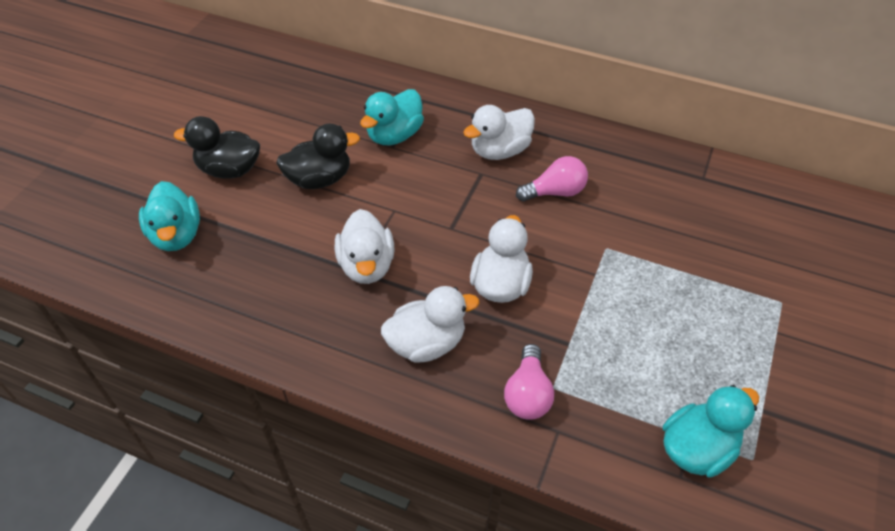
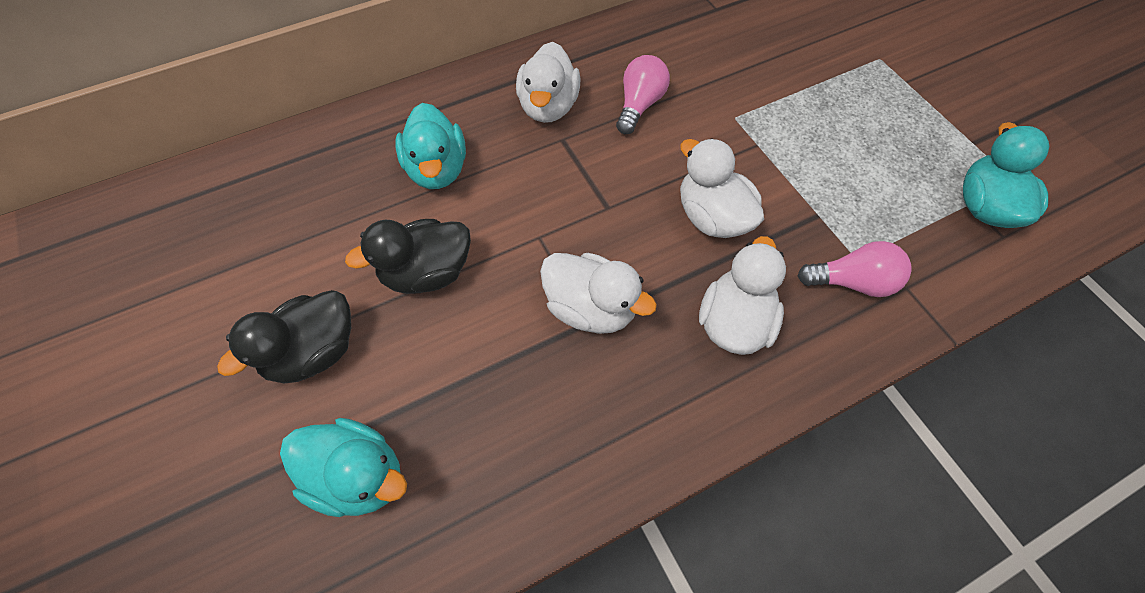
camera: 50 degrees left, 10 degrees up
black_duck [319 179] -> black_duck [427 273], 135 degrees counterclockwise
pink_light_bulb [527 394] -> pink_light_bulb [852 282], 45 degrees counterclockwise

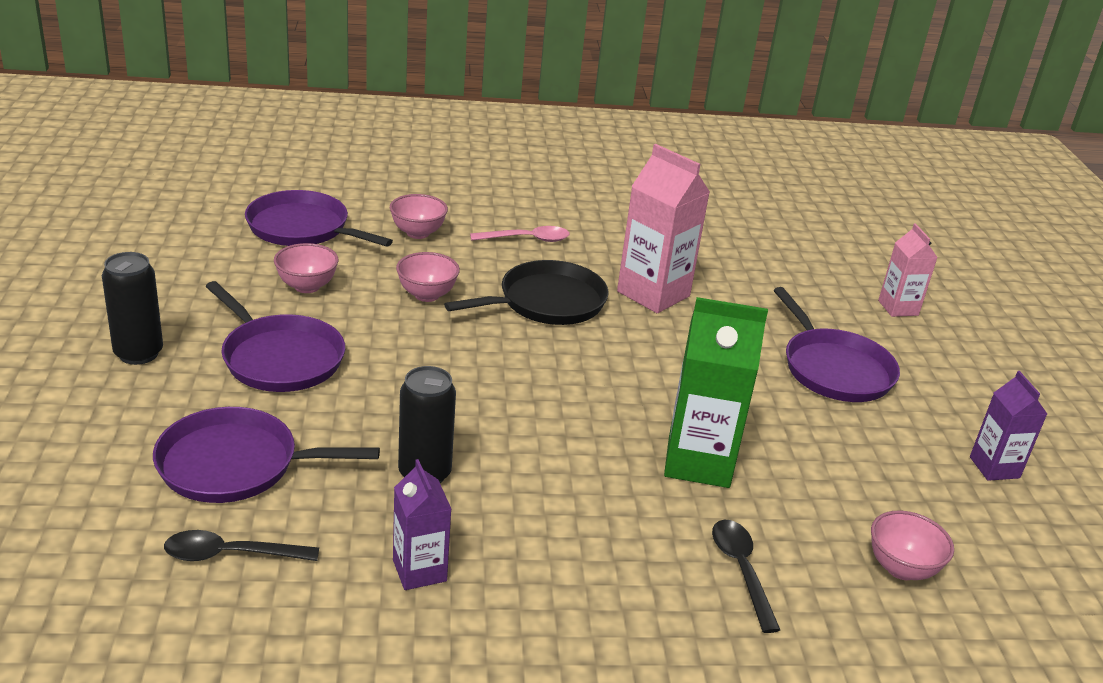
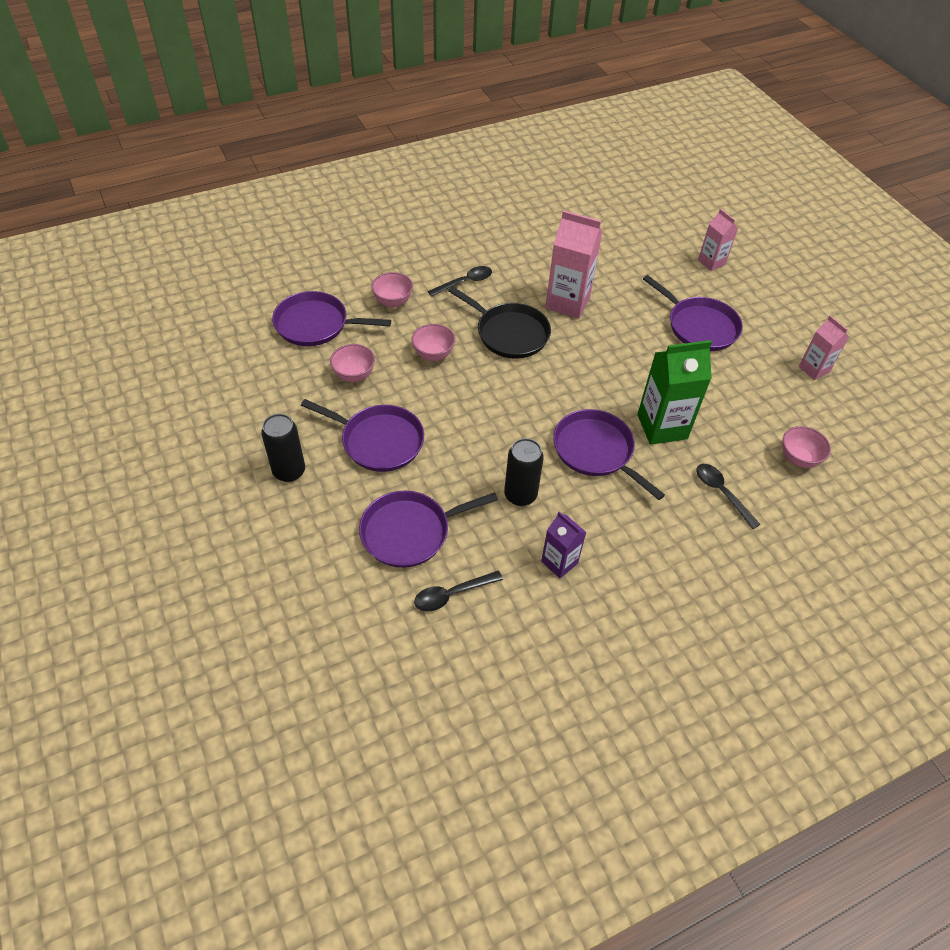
camera: 20 degrees left, 20 degrees up
black_pan [547 302] -> black_pan [509 333], 90 degrees clockwise
pink_spoon [527 239] -> black_spoon [465 282]
purple_carton [994 467] -> pink_carton [814 369]
none -> purple_pan [596 451]

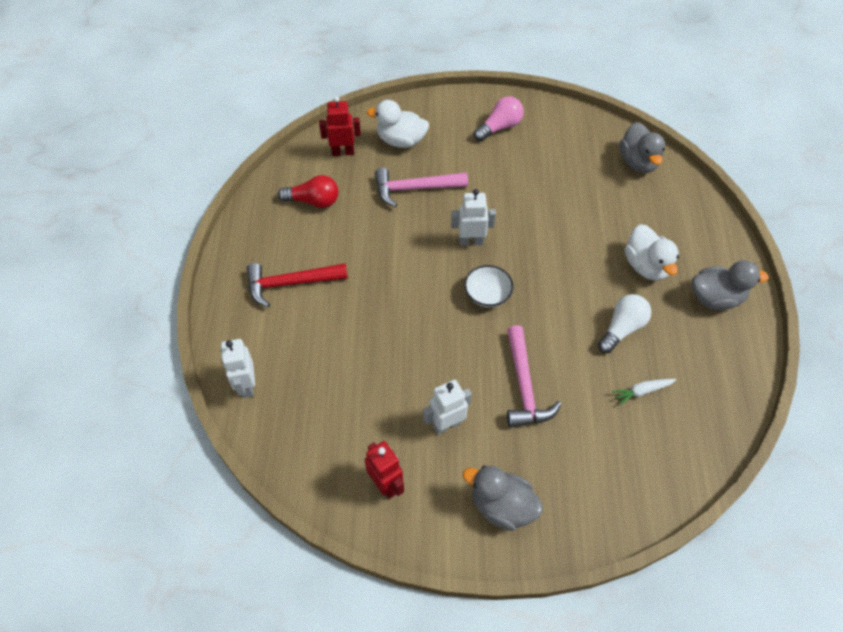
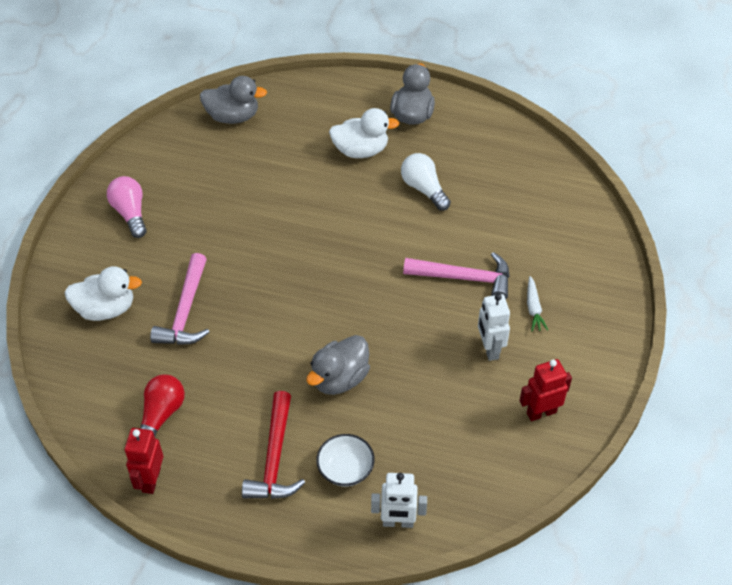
camera: 75 degrees left, 5 degrees down
red_robot [343 152] -> red_robot [151 480], shifted
white_duck [401 140] -> white_duck [106 309], 120 degrees counterclockwise
white_robot [471 241] -> none
grey_duck [502 506] -> grey_duck [340 378], shifted
white_bowl [487 295] -> white_bowl [345 469], shifted
white_carrot [642 391] -> white_carrot [533 308], shifted

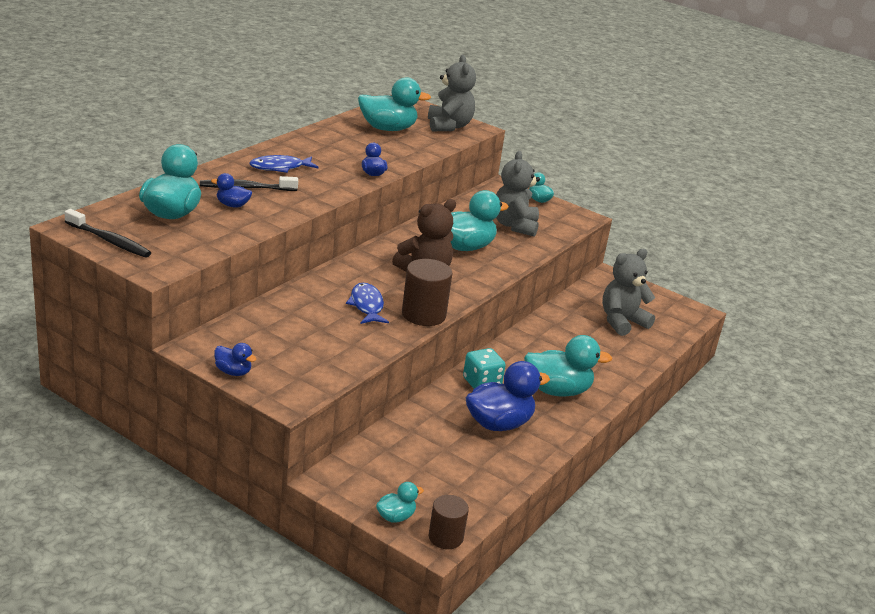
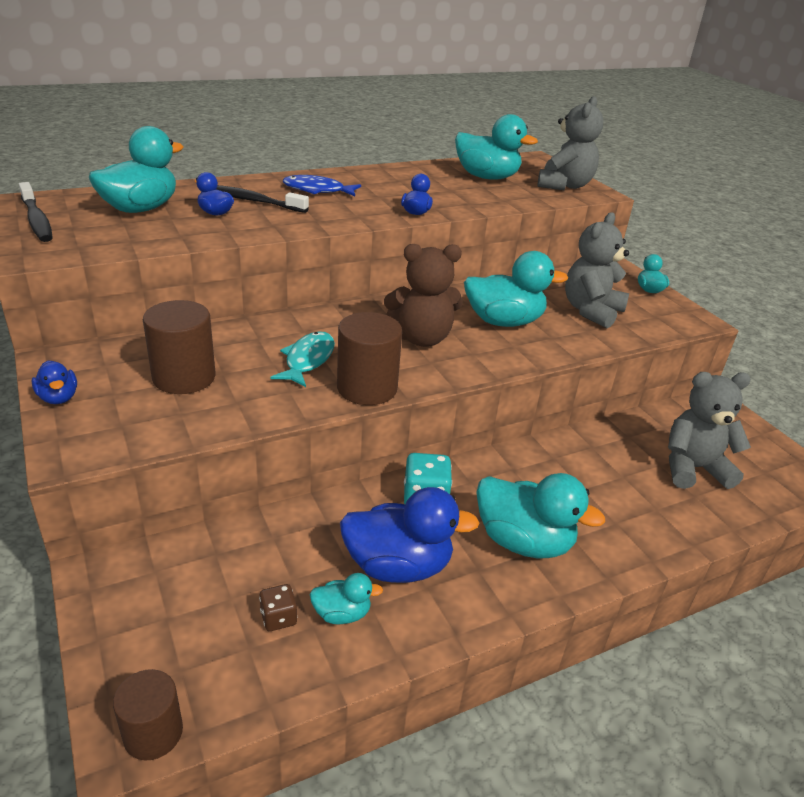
camera: 30 degrees right, 5 degrees up
blue_fish [367 305] -> turquoise_fish [308 360]
turquoise_duck [396 517] -> turquoise_duck [342 614], shifted
none -> brown_cylinder [184 377]
none -> brown_dice [278 618]

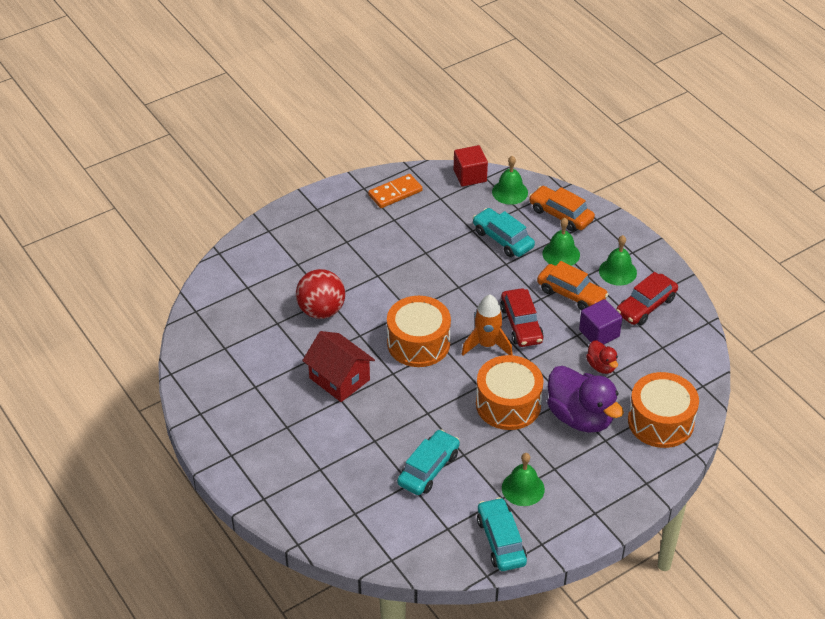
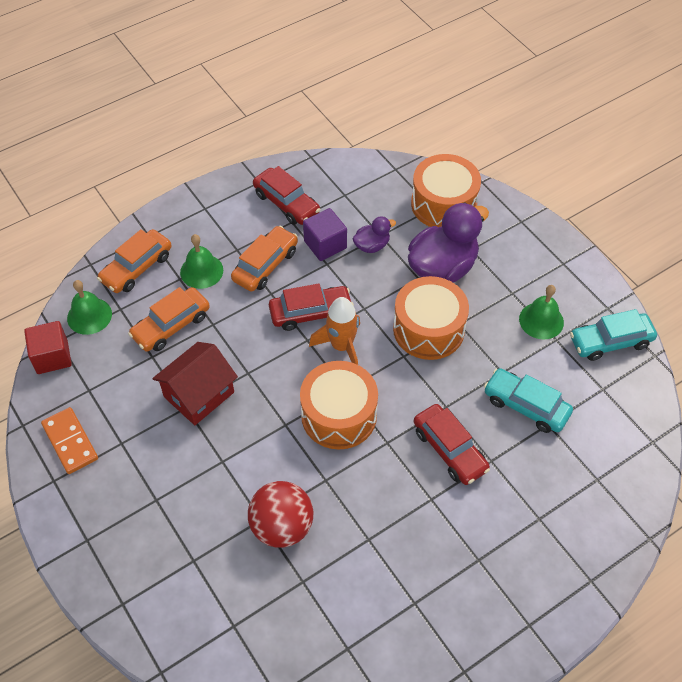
camera: 90 degrees left, 10 degrees up
red_house [339 379] -> red_house [199 394], shifted
turquoise_car [503 239] -> orange_car [171 326]
red_duck [601 366] -> purple_duck [372 245]
green_bell [617 271] -> none
none -> red_car [449 449]

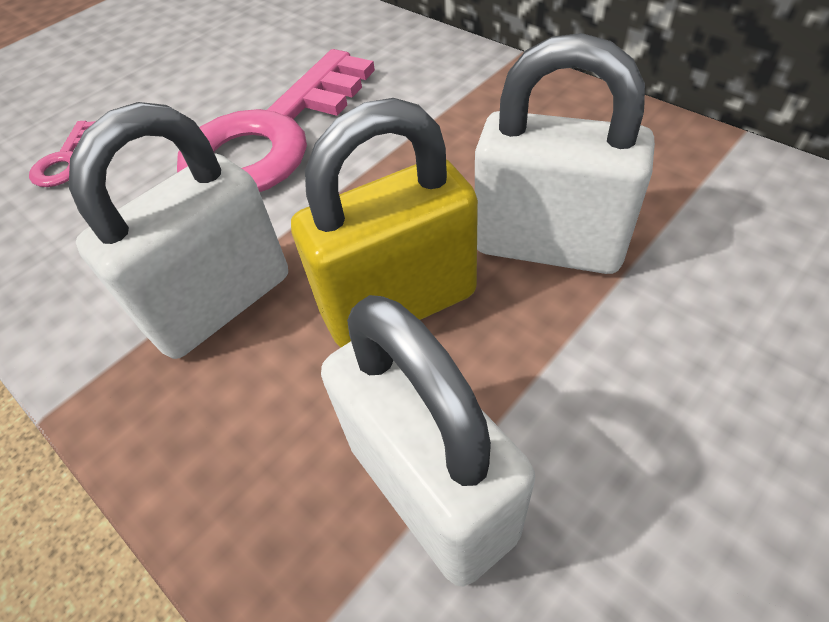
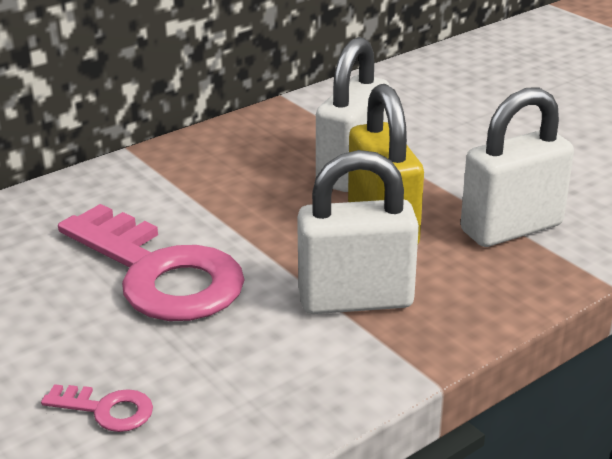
camera: 85 degrees left, 20 degrees down
white_padlock [220 303] -> white_padlock [355 300], 60 degrees counterclockwise

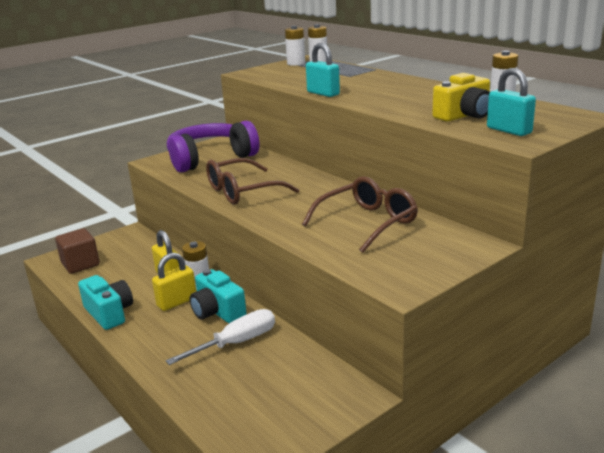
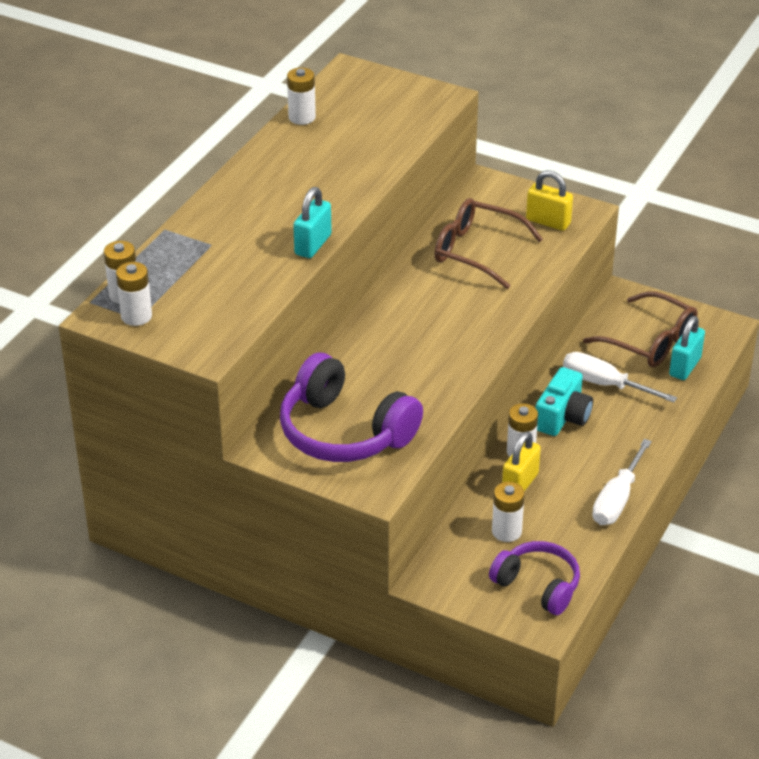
camera: 115 degrees left, 15 degrees up
brown_cube [80 264] -> purple_headphones [538 585]
turquoise_camera [109 313] -> white_screwdriver [617 499]
yellow_padlock [177 302] -> yellow_padlock [548 222], shifted
brown_glasses [242 191] -> brown_glasses [650 341], shifted
yellow_camera [464 115] -> none
turquoise_padlock [509 130] -> turquoise_padlock [685 367], shifted
none -> white_battery [506 531]

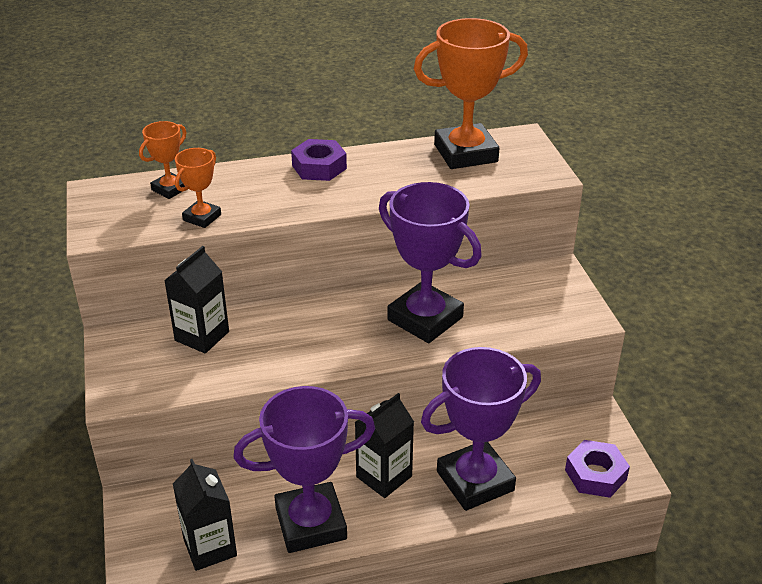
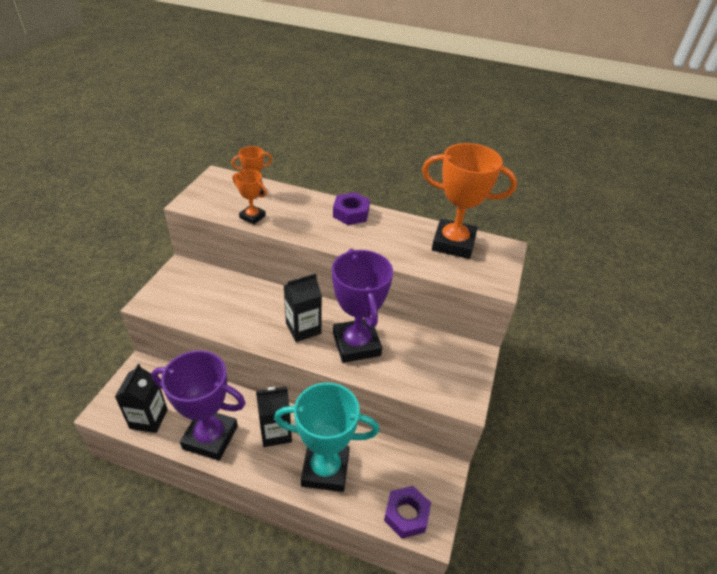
camera: 30 degrees right, 5 degrees up
black_carton [202 336] -> black_carton [303 328], shifted
orange_trophy [202 217] -> orange_trophy [252 217], 60 degrees clockwise
purple_trophy [475 481] -> turquoise_trophy [325 469]

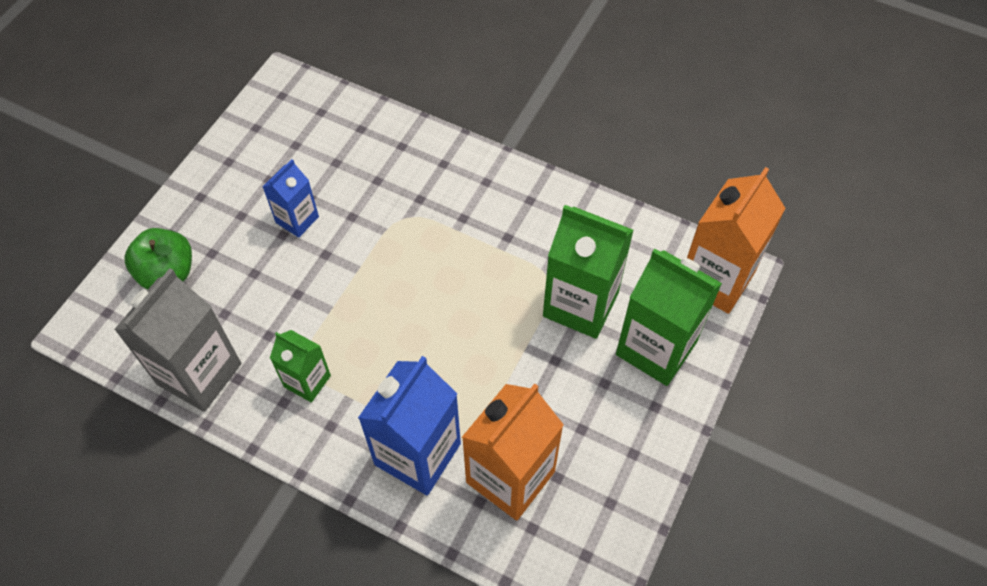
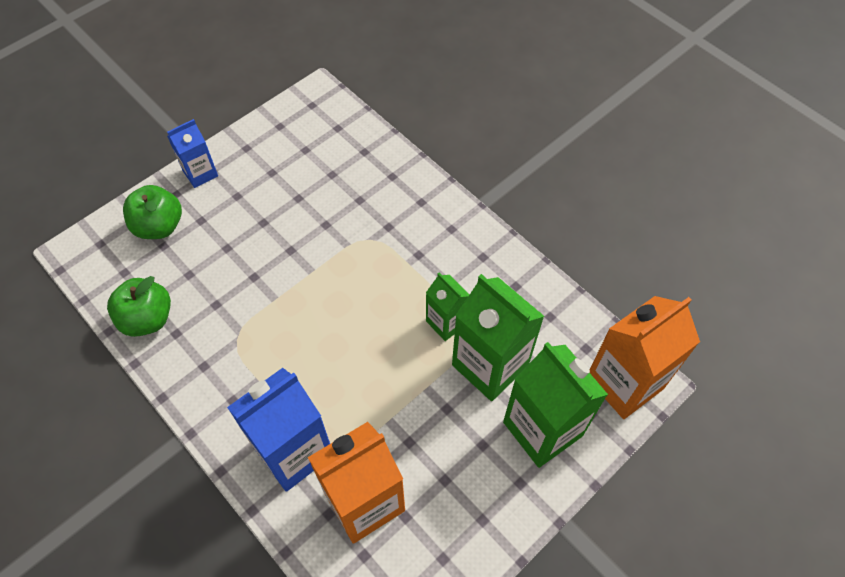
camera: 20 degrees right, 0 degrees up
grey_carton [199 374] -> green_apple [148 319]
blue_carton [297 219] -> blue_carton [200 173], shifted
green_carton [307 381] -> green_carton [446 322], shifted

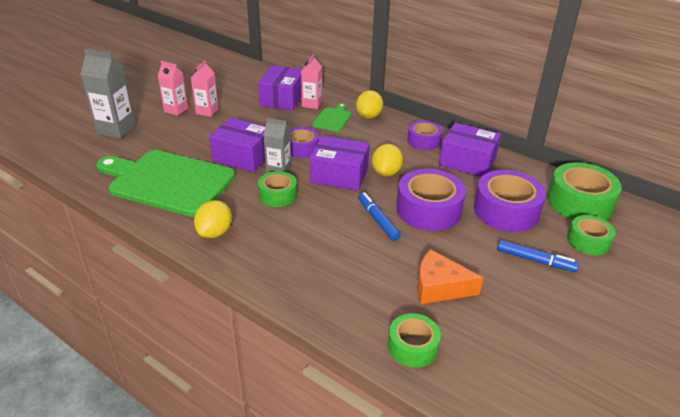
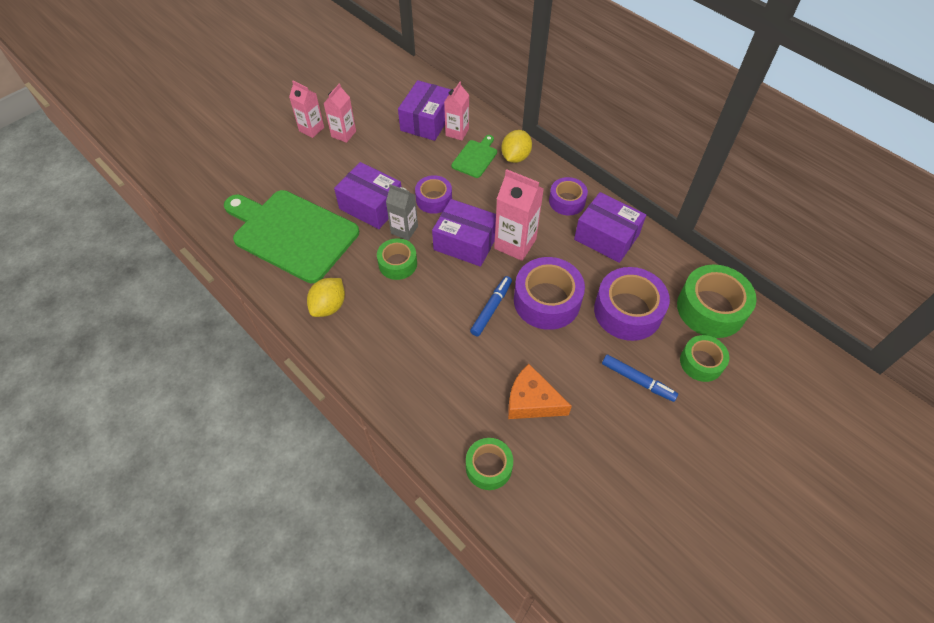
camera: 10 degrees right, 20 degrees up
grey_carton [116 130] -> none
blue_marker [377 220] -> blue_marker [491 308], 45 degrees clockwise
yellow_lemon [386 172] -> pink_carton [515 244]

